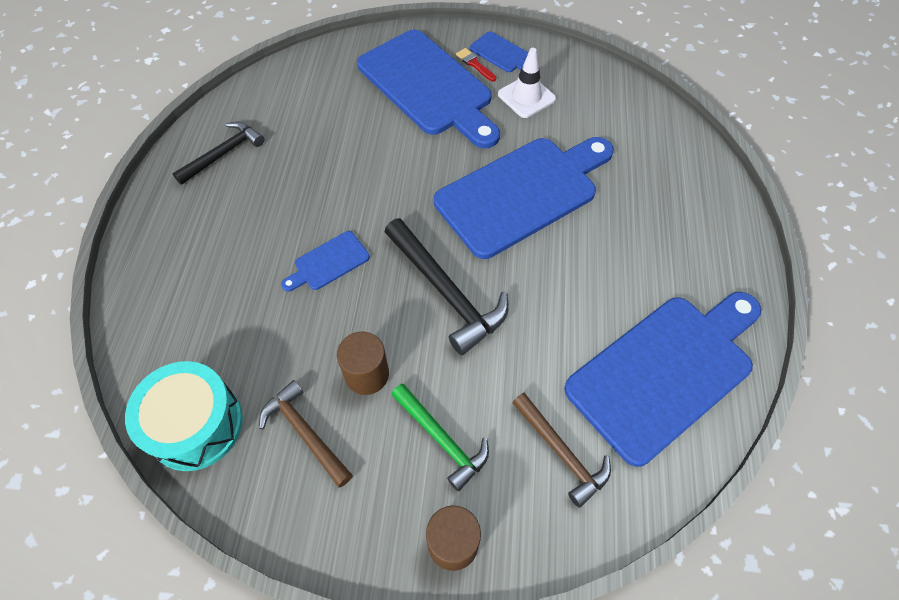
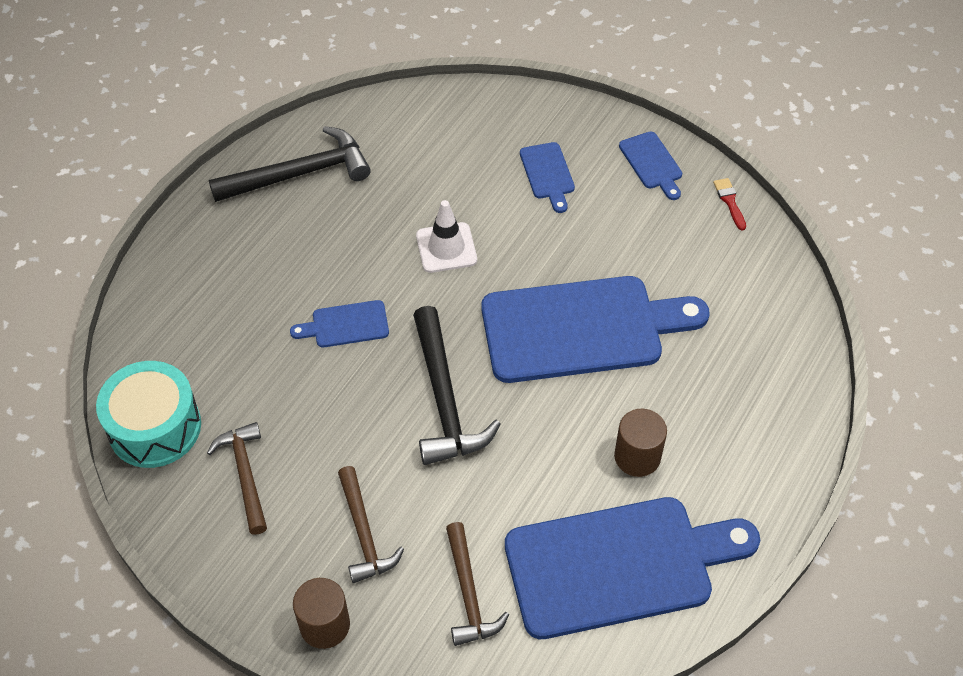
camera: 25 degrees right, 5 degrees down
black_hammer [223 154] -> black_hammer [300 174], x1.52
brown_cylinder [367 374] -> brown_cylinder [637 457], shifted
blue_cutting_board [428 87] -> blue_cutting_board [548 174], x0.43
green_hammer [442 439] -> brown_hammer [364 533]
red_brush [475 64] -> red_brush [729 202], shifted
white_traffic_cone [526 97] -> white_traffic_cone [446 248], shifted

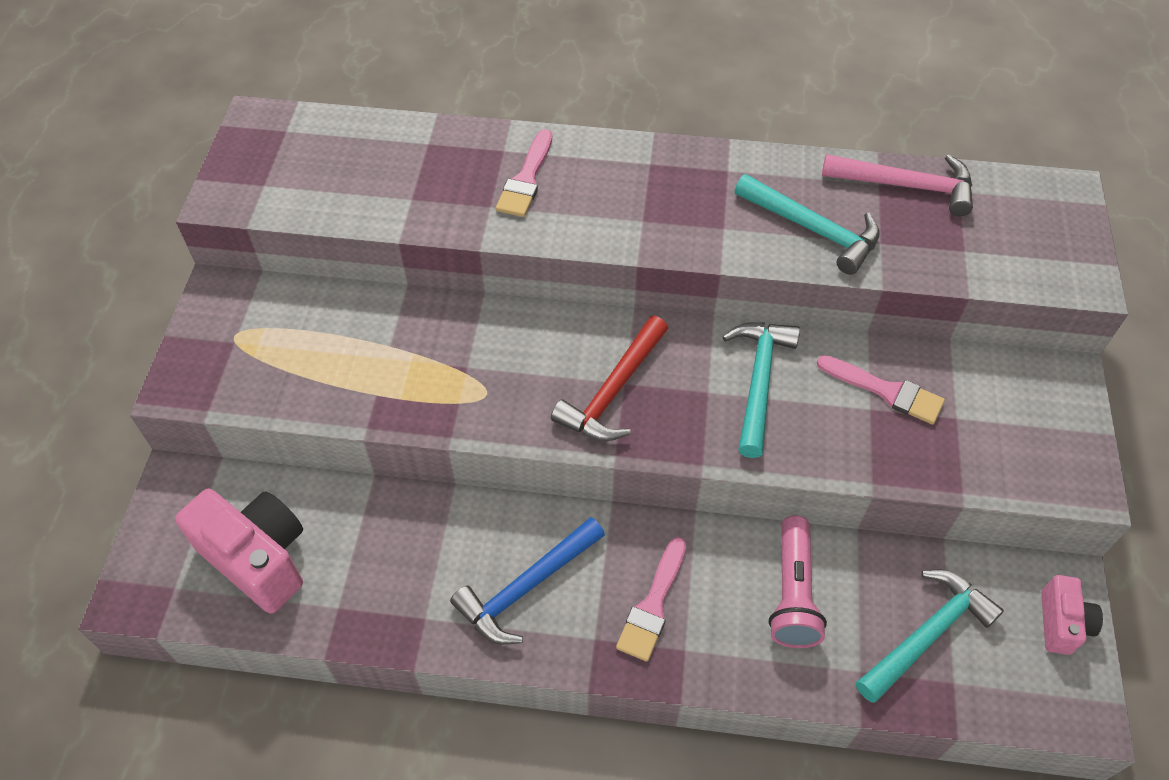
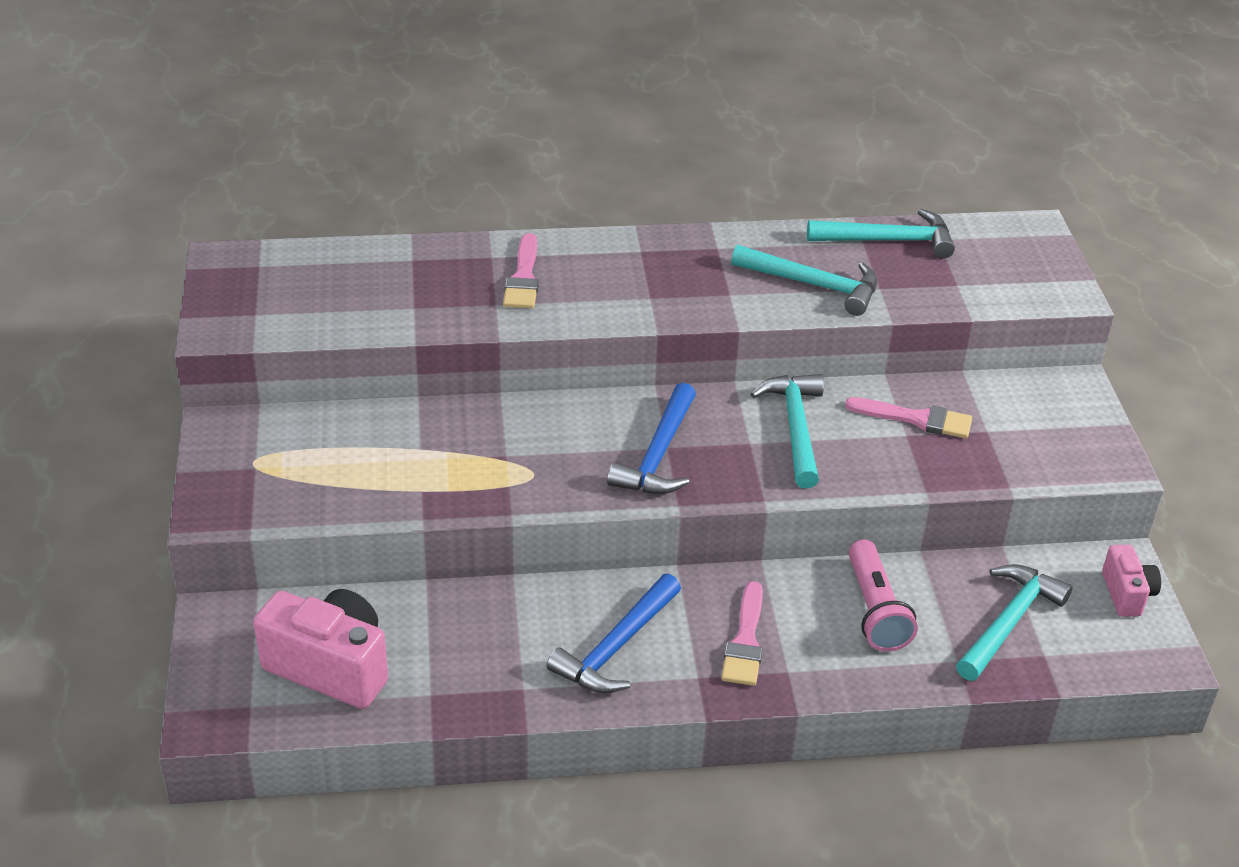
camera: 15 degrees left, 15 degrees down
red_hammer [614 391] -> blue_hammer [659 454]
pink_hammer [905 186] -> turquoise_hammer [888 240]

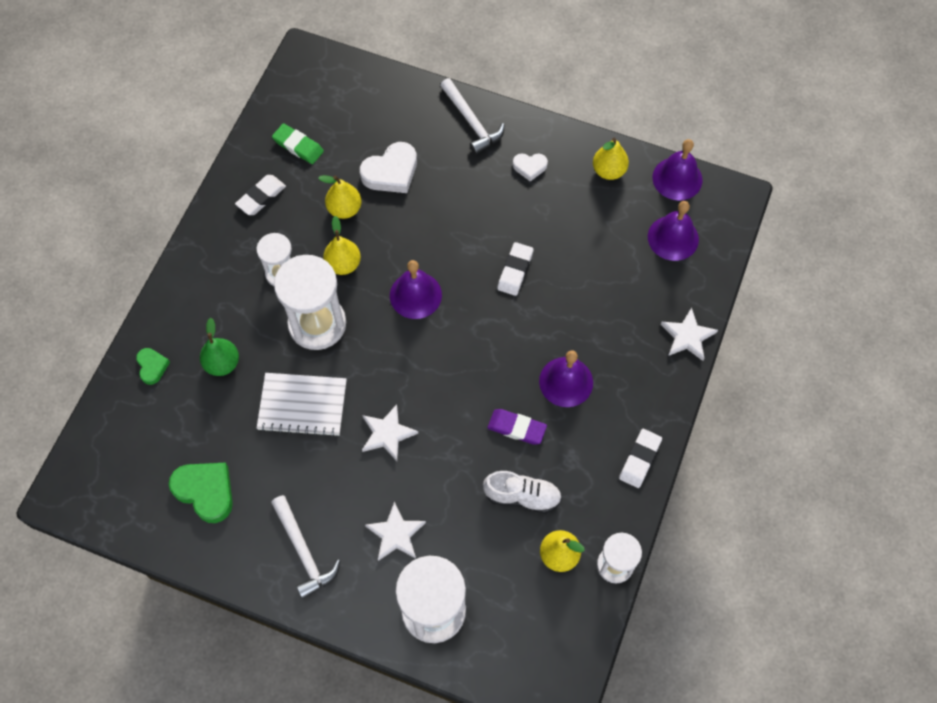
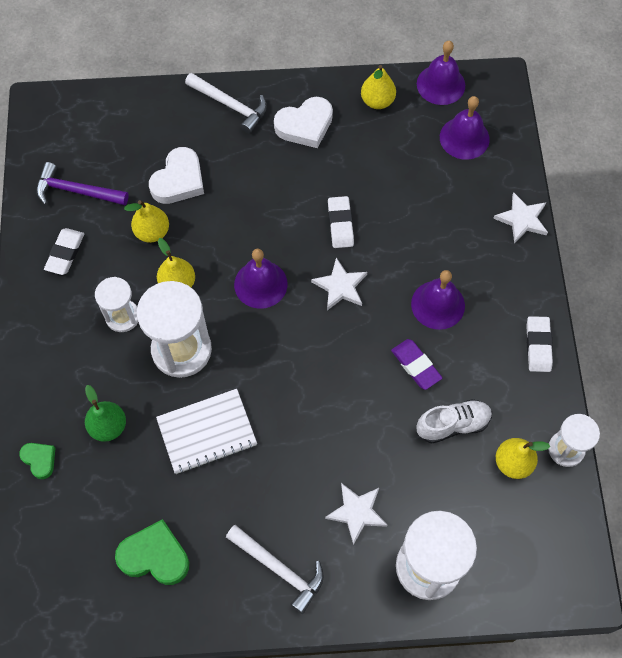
camera: 25 degrees left, 0 degrees up
green_eraser [298 146] -> purple_hammer [77 191]
white_star [387 434] -> white_star [340 286], shifted
purple_eraser [516 428] -> purple_eraser [416 365], 60 degrees clockwise
white_heart [529 167] -> white_heart [305 125], x1.76

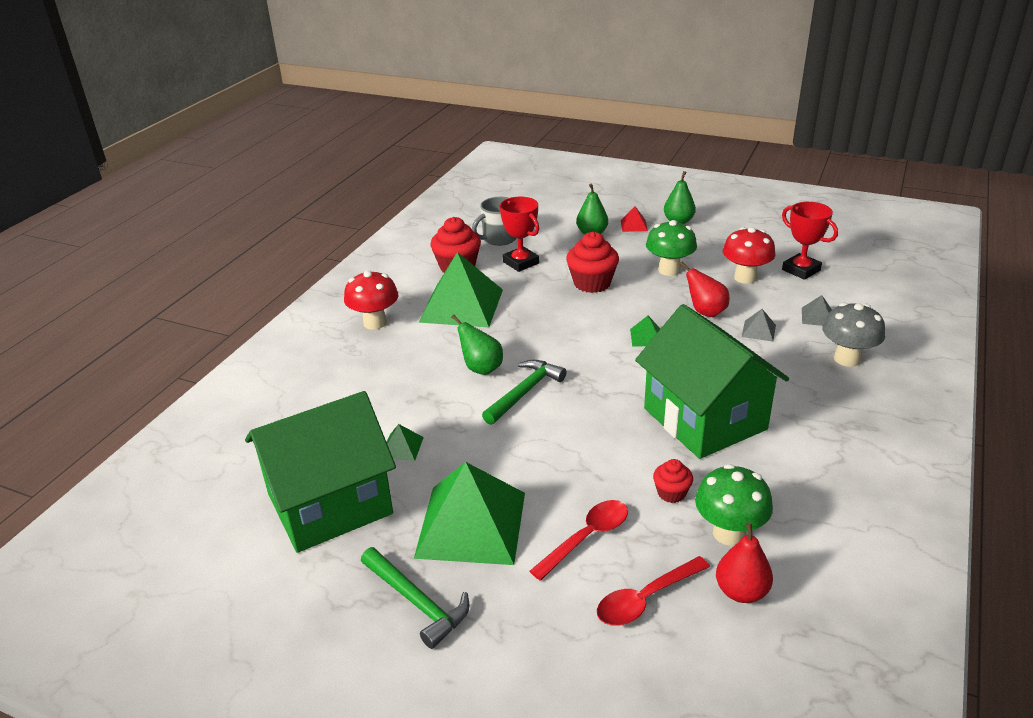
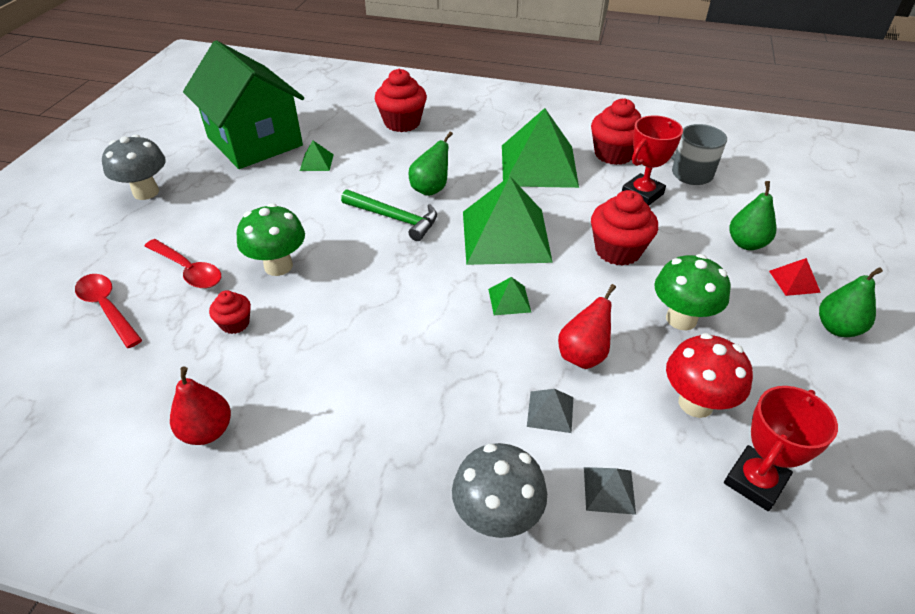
camera: 80 degrees right, 10 degrees up
red_mushroom [375 323] -> none
green_hammer [417 602] -> grey_mushroom [146 192]
green_pyramid [471 524] -> green_pyramid [505 236], shifted
green_house [705 419] -> none
green_mushroom [729 533] -> green_mushroom [278 266], shifted
red_pear [741 591] -> red_pear [207 431], shifted
none -> red_cupcake [402 122]

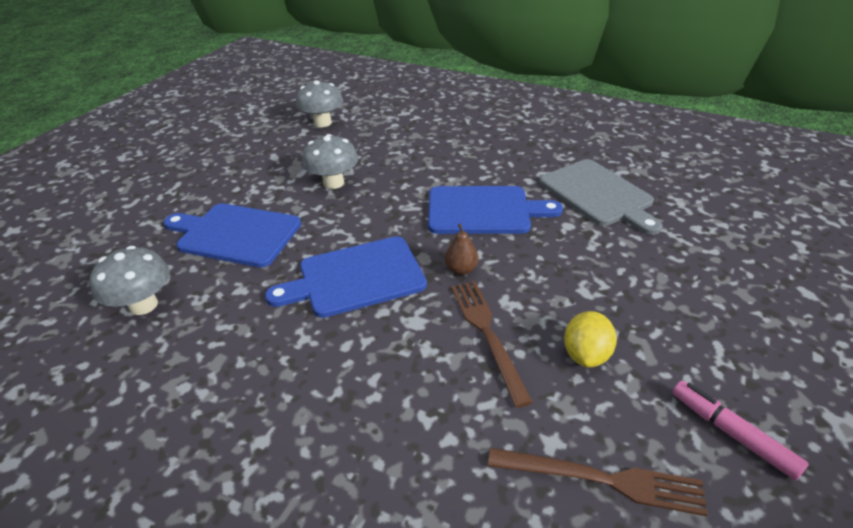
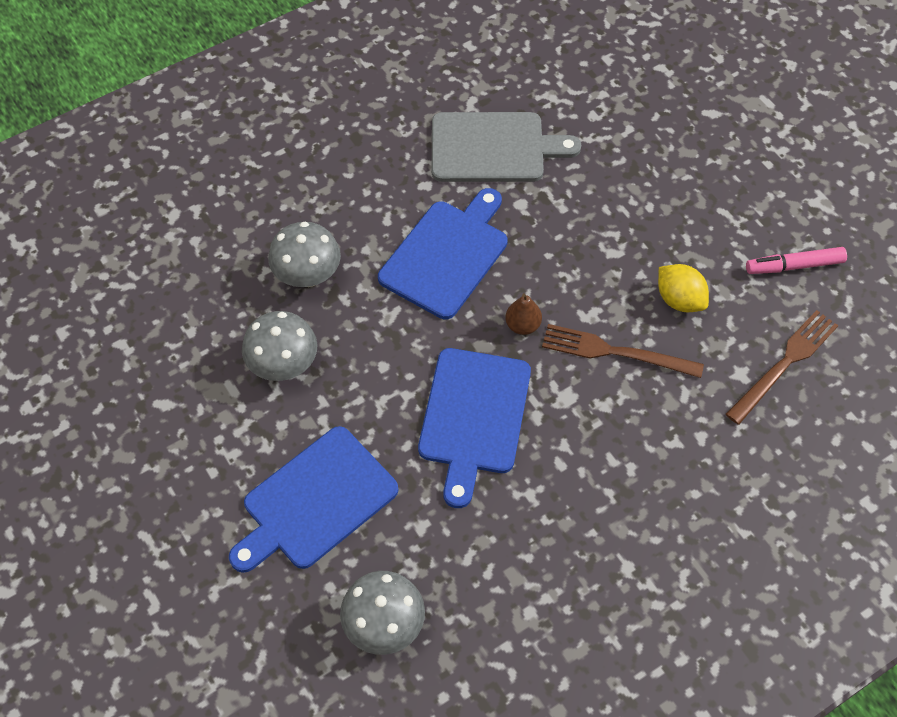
camera: 60 degrees left, 20 degrees up
grey_mushroom [322 123] -> grey_mushroom [308 275], shifted

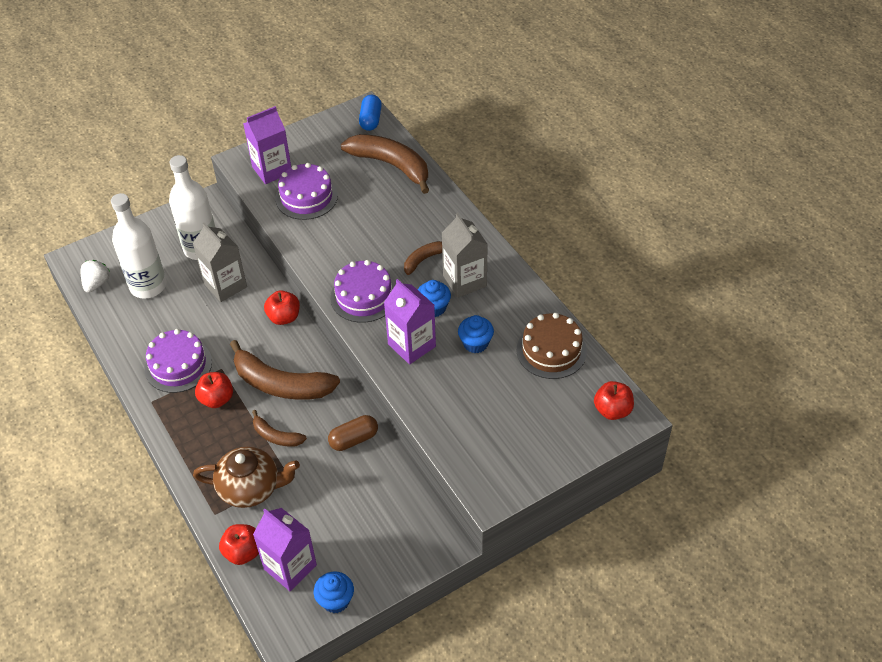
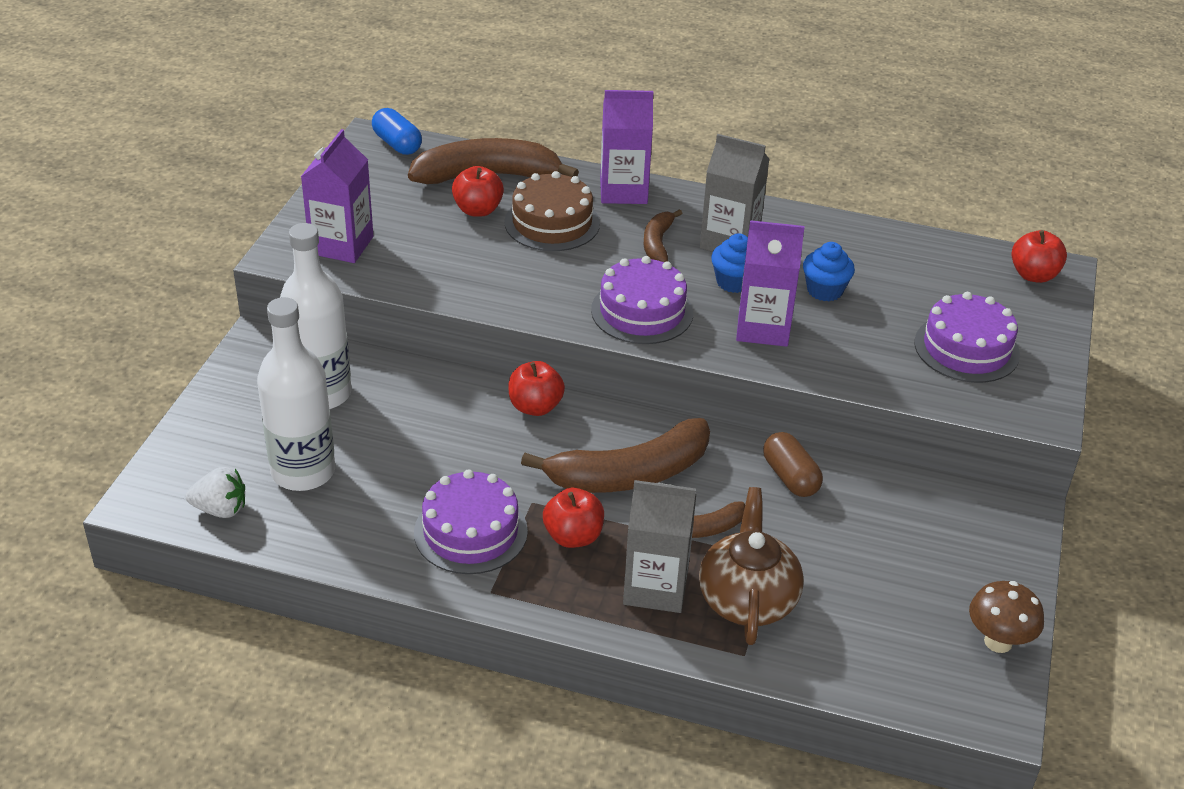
camera: 45 degrees left, 10 degrees down
white_strawberry [97 283] -> white_strawberry [220 509], 120 degrees clockwise
grey_carton [225 285] -> grey_carton [655 587], shifted
brown_teapot [250 488] -> brown_teapot [747 599], 45 degrees counterclockwise
red_apple [243 552] -> red_apple [478 210], shifted
purple_carton [290 567] -> purple_carton [623 191], shifted
purple_cake [306 197] -> purple_cake [966 348], shifted
blue_cupcake [335 600] -> brown_mushroom [998 642]
brown_capsule [354 439] -> brown_capsule [790 477], 45 degrees counterclockwise
brown_cake [551 350] -> brown_cake [552 223], shifted

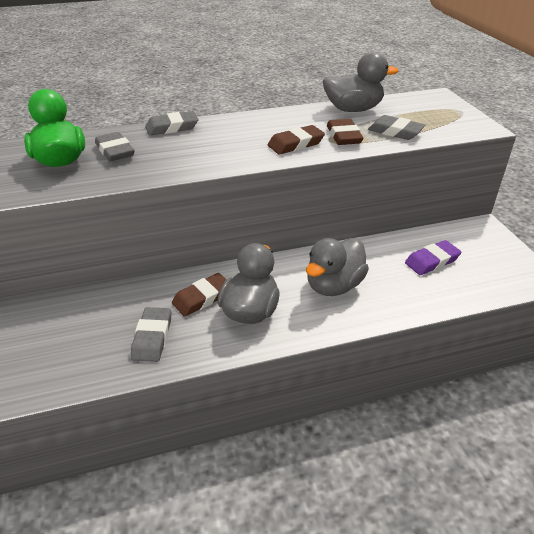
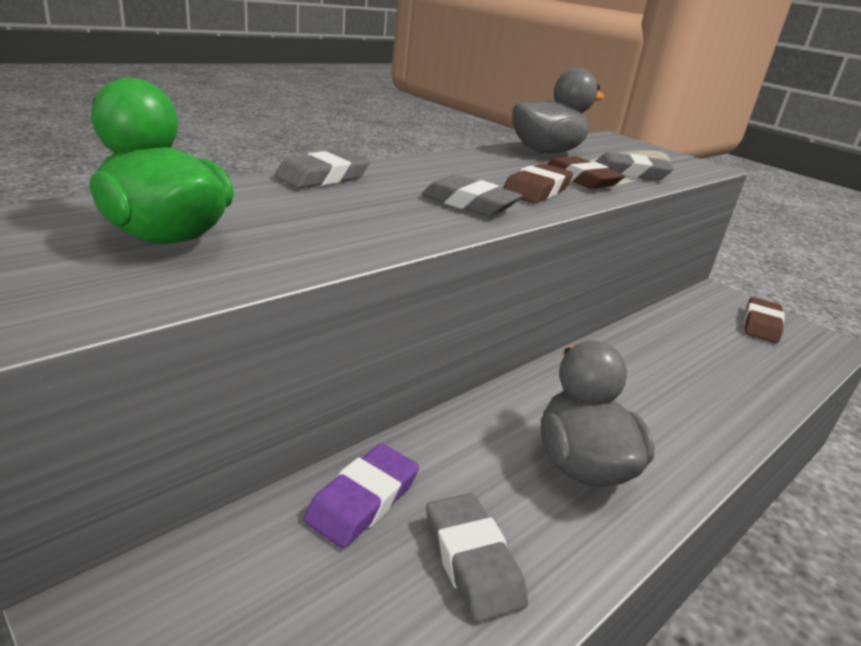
camera: 30 degrees left, 10 degrees down
grey_eraser [115 151] -> grey_eraser [469 203], shifted
brown_eraser [202 298] -> brown_eraser [761 325], shifted
grey_duck [334 286] -> none
purple_eraser [432 261] -> purple_eraser [363 500], shifted

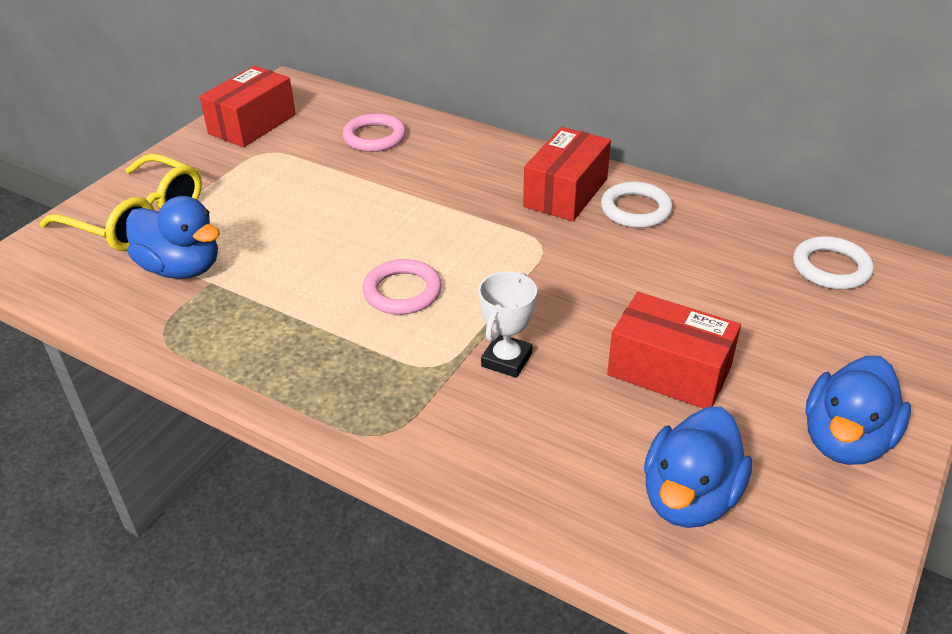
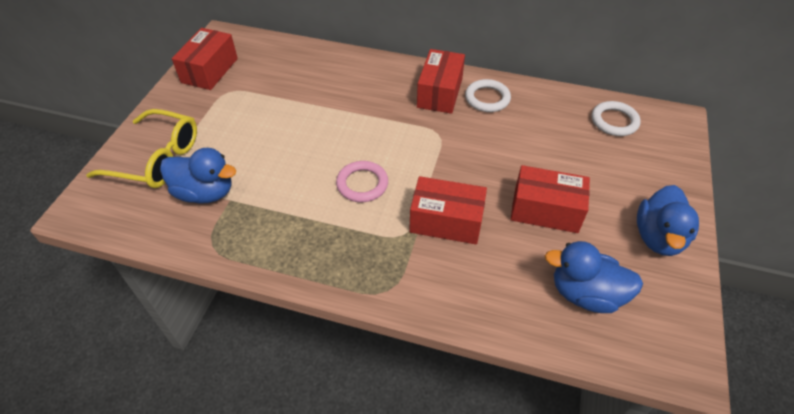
camera: 15 degrees left, 10 degrees up
pink_ring [374 137] -> none
white_trophy [506 360] -> red_box [446 221]
blue_duck [689 497] -> blue_duck [585 294], 90 degrees clockwise

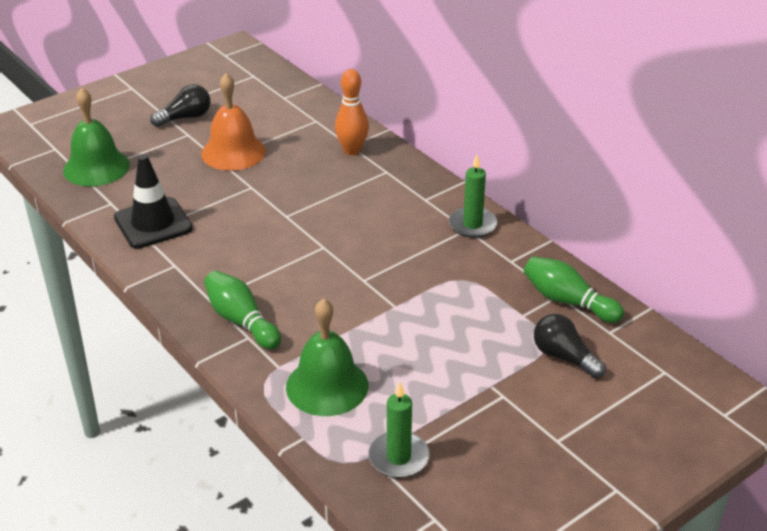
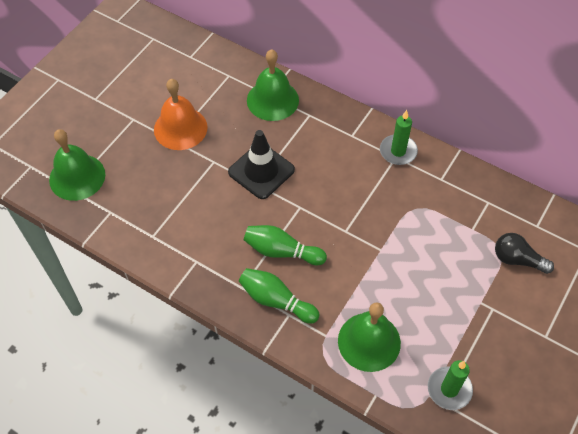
camera: 20 degrees left, 20 degrees up
black_traffic_cone [153 223] -> black_traffic_cone [261 171], shifted
black_light_bulb [185 117] -> none
orange_bowling_pin [352 150] -> green_bell [272 100]
green_bowling_pin [568 301] -> green_bowling_pin [281 251], shifted

